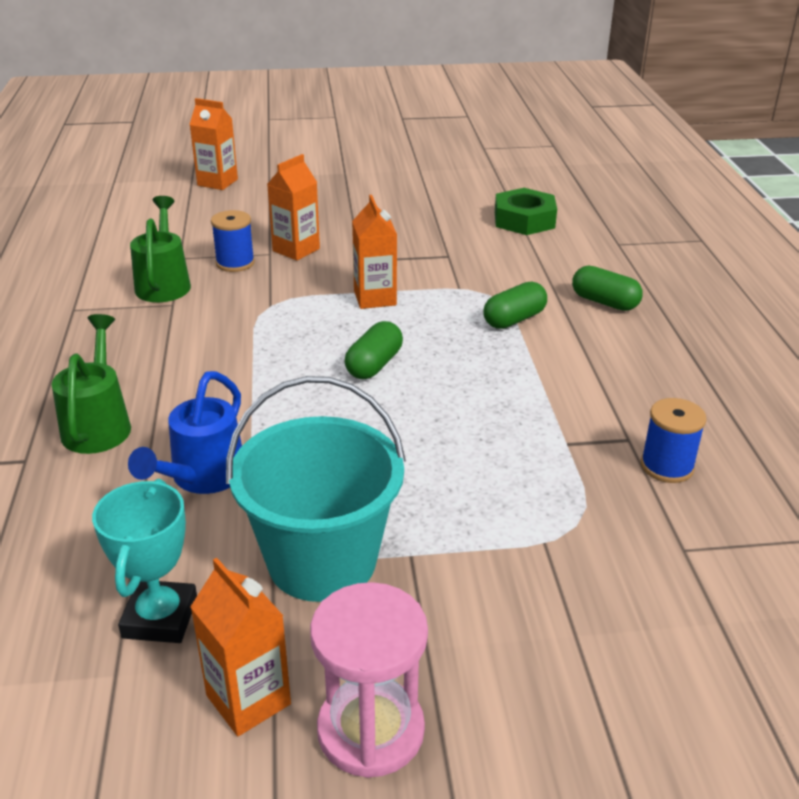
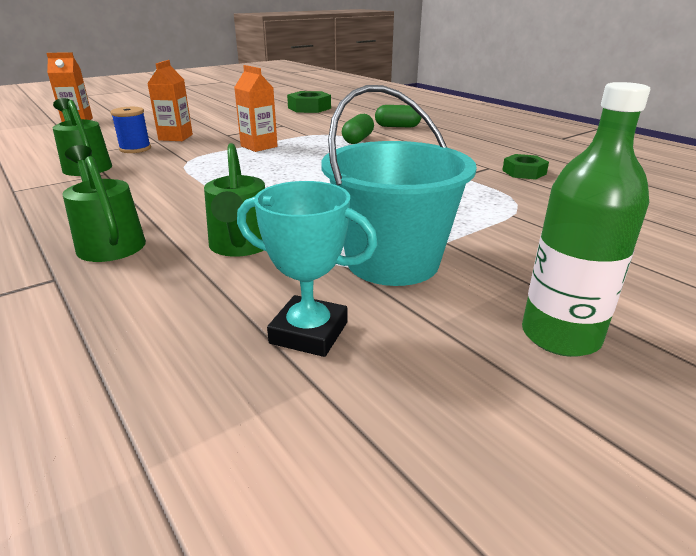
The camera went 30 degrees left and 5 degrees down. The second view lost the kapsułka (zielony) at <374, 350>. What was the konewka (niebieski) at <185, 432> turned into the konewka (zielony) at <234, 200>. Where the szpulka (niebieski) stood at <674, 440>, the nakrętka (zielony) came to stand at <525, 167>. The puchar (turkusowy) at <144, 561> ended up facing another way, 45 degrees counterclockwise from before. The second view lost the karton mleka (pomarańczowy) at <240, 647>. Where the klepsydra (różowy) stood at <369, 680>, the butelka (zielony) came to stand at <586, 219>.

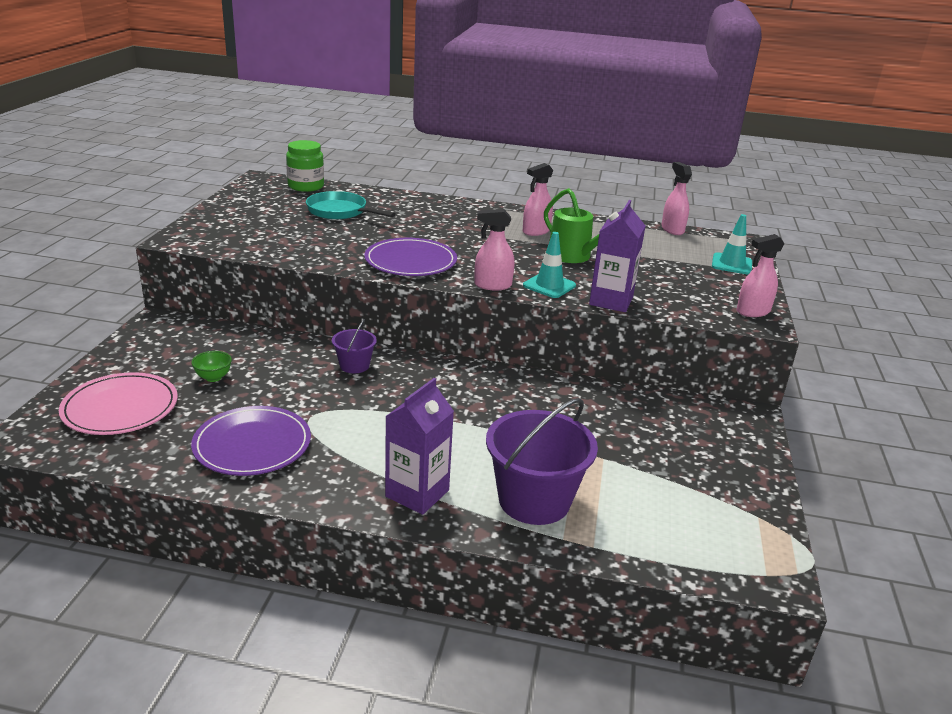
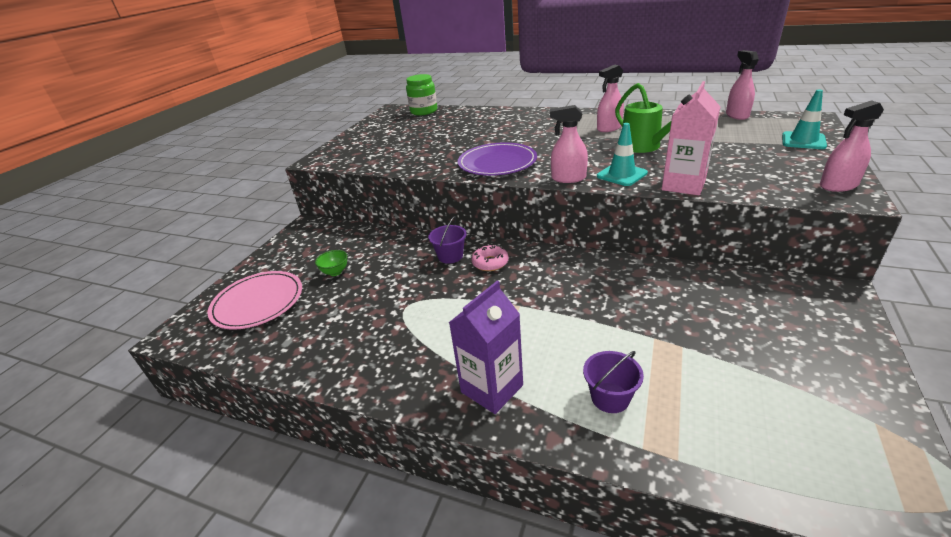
The camera went 15 degrees right and 5 degrees up. The second view lost the patelnia (turkusowy) at <351, 205>. What was the karton mleka (fioletowy) at <617, 256> turned into the karton mleka (różowy) at <691, 138>. The size of the wiadro (fioletowy) at <542, 461> changed by a factor of 0.51. The second view lost the talerz (fioletowy) at <251, 441>. The second view gained the donut (różowy) at <490, 258>.

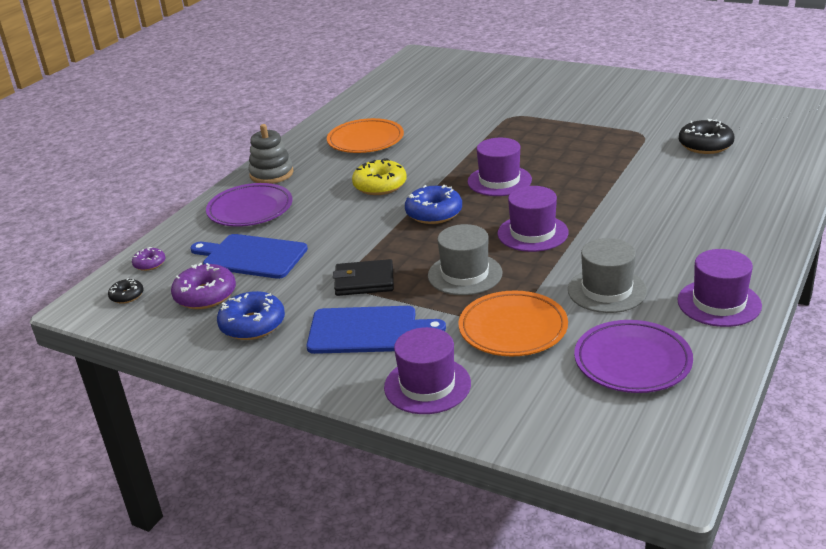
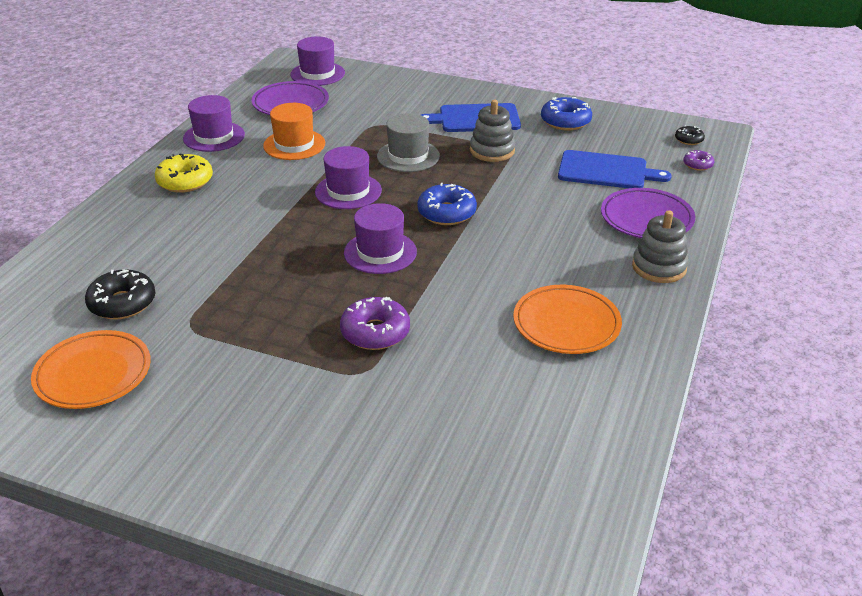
The camera went 170 degrees right and 5 degrees up. The donut (żółty) ended up elsewhere, having gone from <379, 176> to <183, 173>. What was the kapelusz (szary) at <607, 275> turned into the kapelusz (pomarańczowy) at <294, 131>. Where the portfel (czarny) stood at <363, 277>, the zabawka nakładanka (szary) came to stand at <492, 131>. The donut (fioletowy) ended up elsewhere, having gone from <203, 286> to <375, 323>. The talerz (pomarańczowy) ended up elsewhere, having gone from <513, 323> to <91, 369>. The kapelusz (fioletowy) ended up elsewhere, having gone from <427, 370> to <317, 61>.

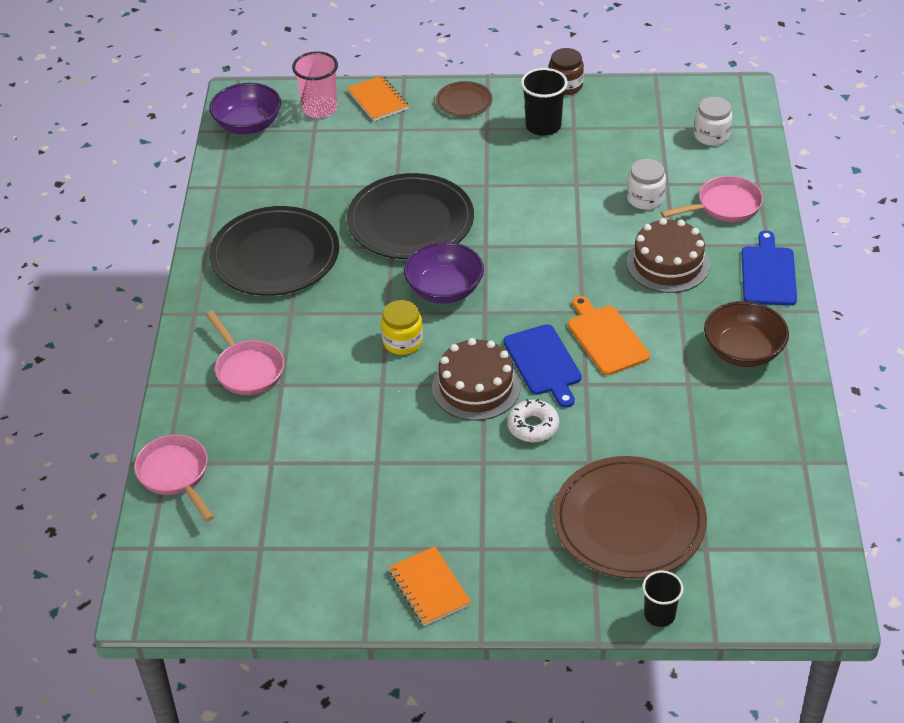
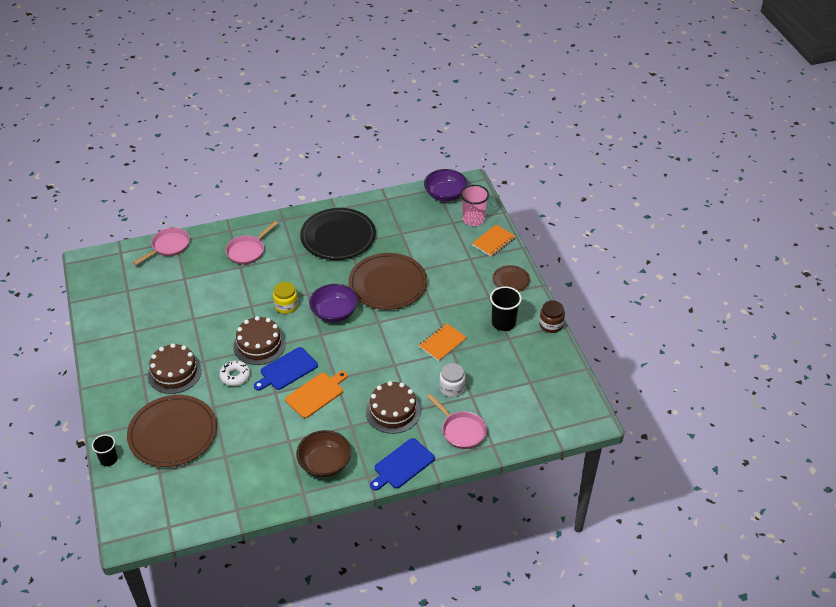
The camera went 70 degrees right and 0 degrees up. The second view lost the słoik (biały) at <713, 121>. What was the talerz (czarny) at <410, 216> turned into the talerz (brązowy) at <387, 281>. The deska do krojenia (niebieski) at <769, 267> ended up facing another way, 150 degrees clockwise from before. The zeszyt (pomarańczowy) ended up elsewhere, having gone from <429, 586> to <443, 342>. The second view gained the tort (brązowy) at <175, 368>.

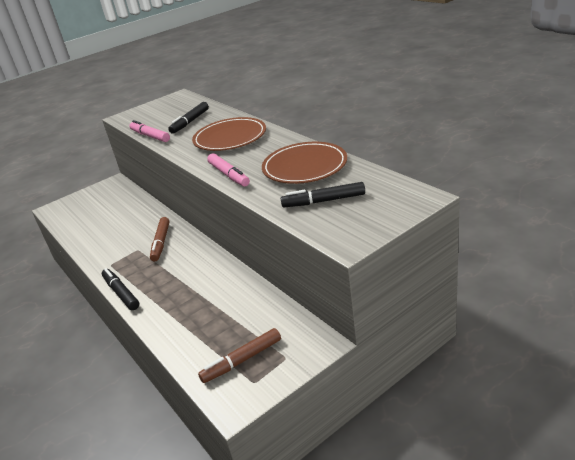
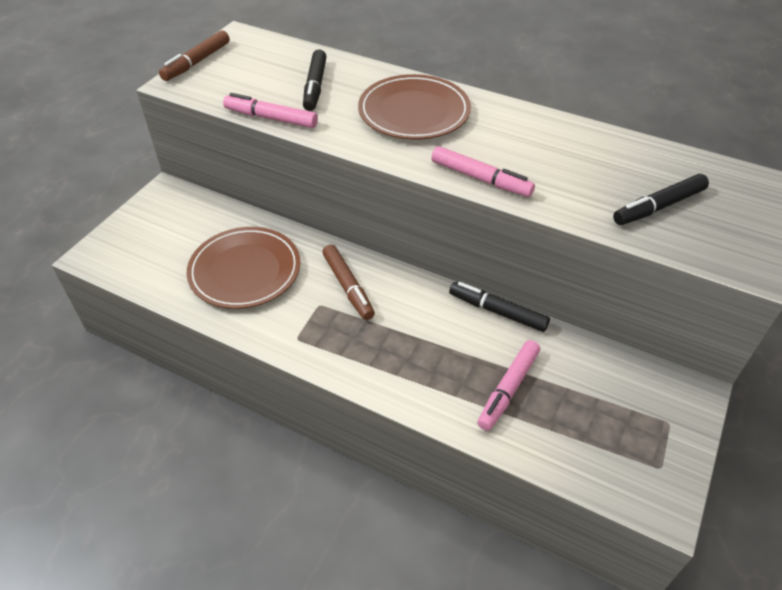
The camera went 30 degrees left and 15 degrees up. The talerz (brązowy) ended up elsewhere, having gone from <304, 163> to <243, 268>. The flamaster (czarny) ended up elsewhere, having gone from <120, 289> to <499, 307>. The flamaster (brązowy) ended up elsewhere, having gone from <239, 355> to <194, 55>. The second view gained the flamaster (różowy) at <508, 385>.

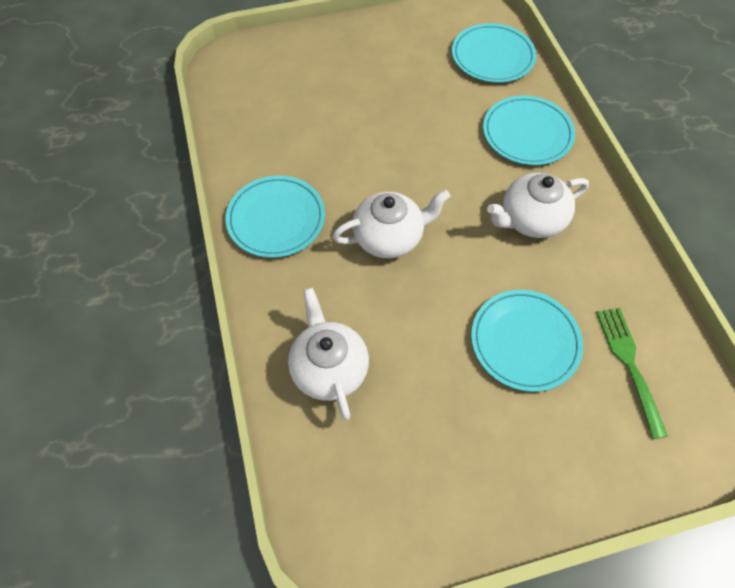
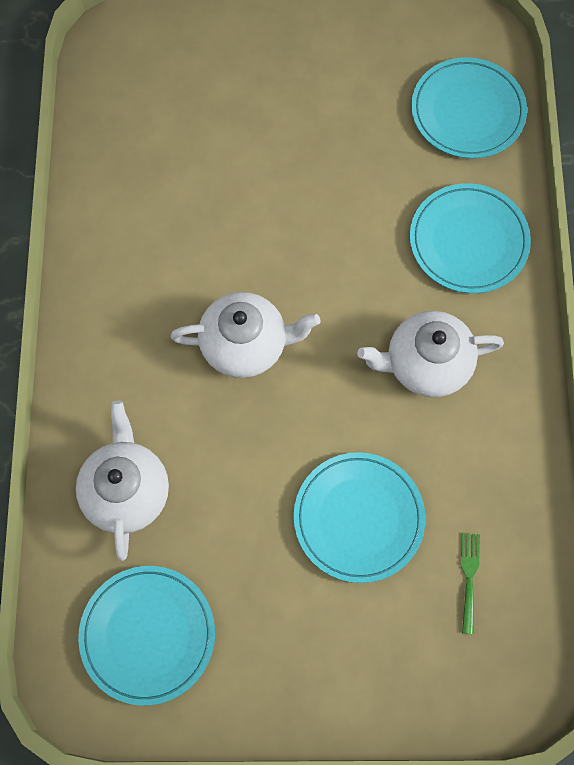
The camera went 15 degrees right and 10 degrees up. The talerz (turkusowy) ended up elsewhere, having gone from <275, 216> to <146, 635>. The size of the widelec (zielony) at <632, 373> changed by a factor of 0.61.

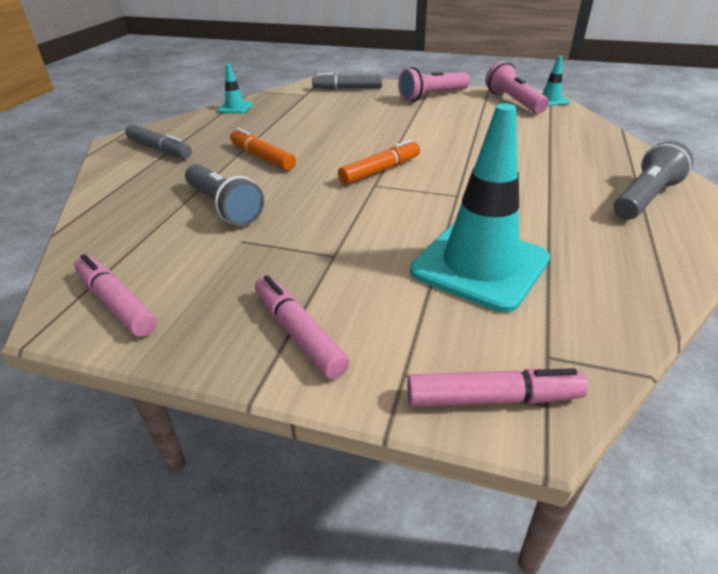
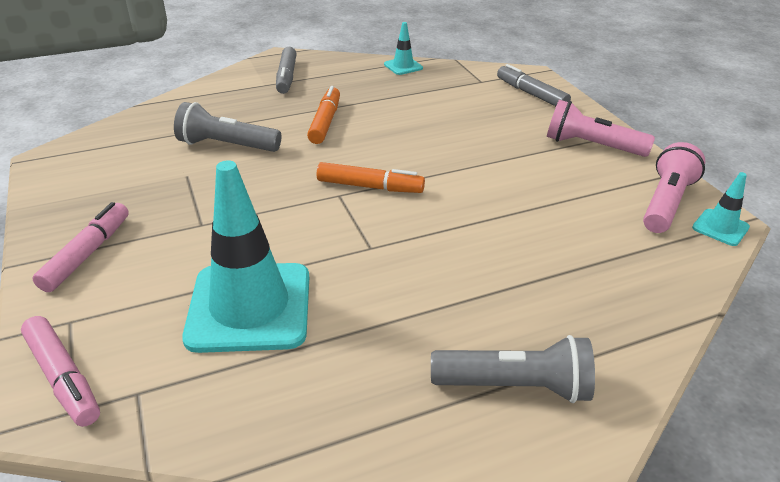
The camera went 50 degrees right and 0 degrees up. The latarka (szary) at <224, 195> ended up facing another way, 90 degrees clockwise from before. The second view lost the flamaster (różowy) at <115, 295>.

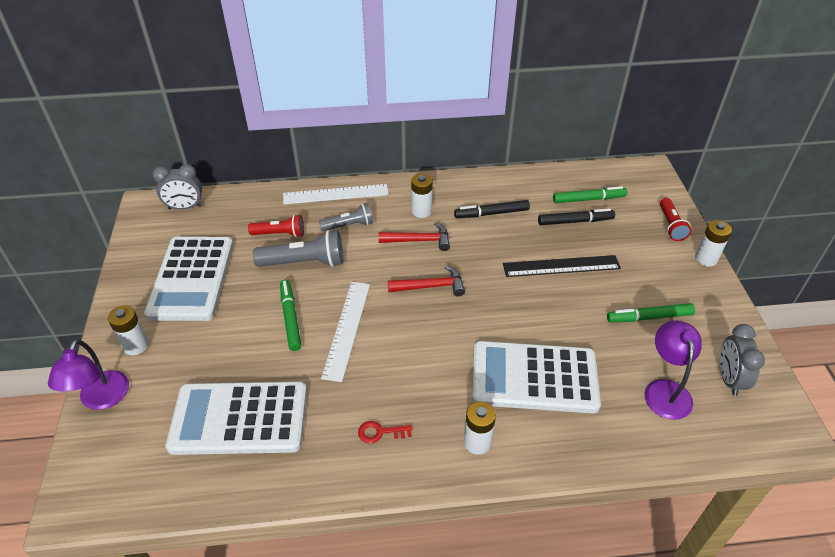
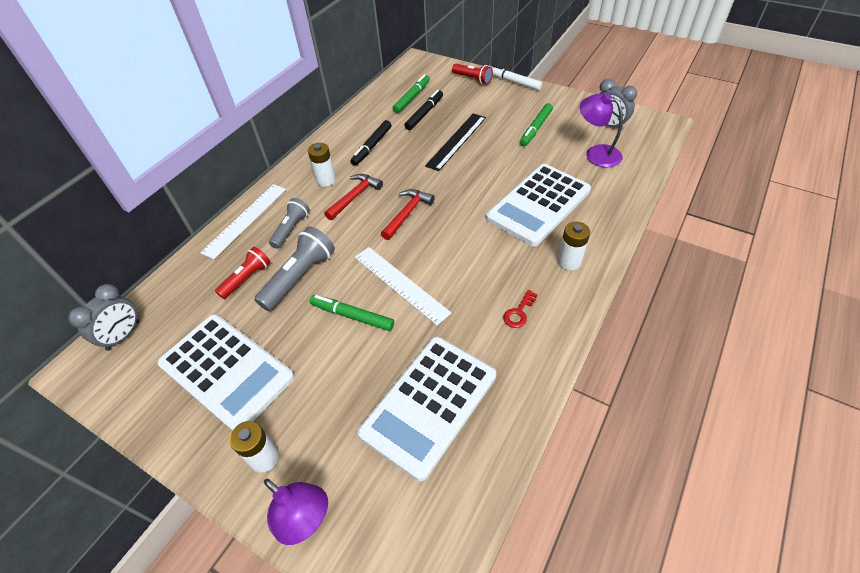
The camera went 50 degrees left and 5 degrees up. Where the bateria (biały) stood at <713, 243>, the flamaster (biały) came to stand at <515, 77>.

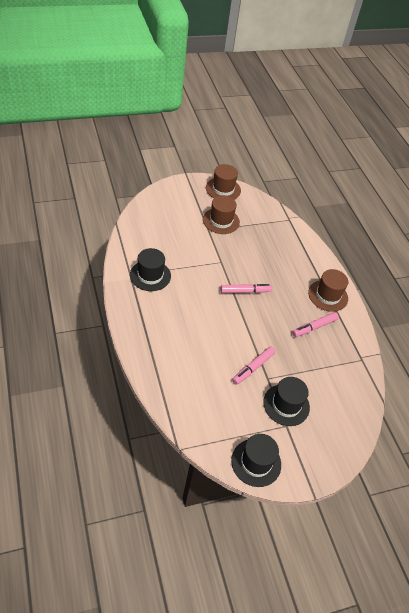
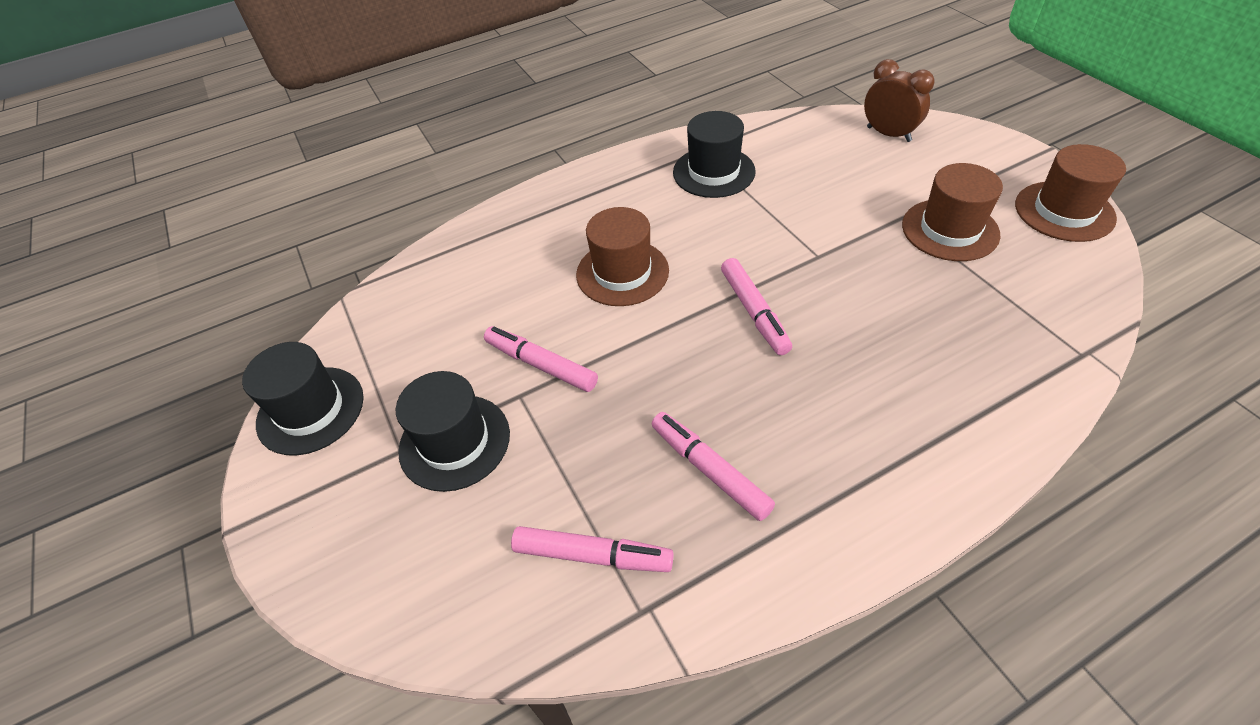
The camera went 90 degrees right and 0 degrees up. The kapelusz (brązowy) ended up elsewhere, having gone from <328, 290> to <622, 256>. The second view gained the budzik (brązowy) at <899, 100>. The second view gained the flamaster (różowy) at <592, 549>.

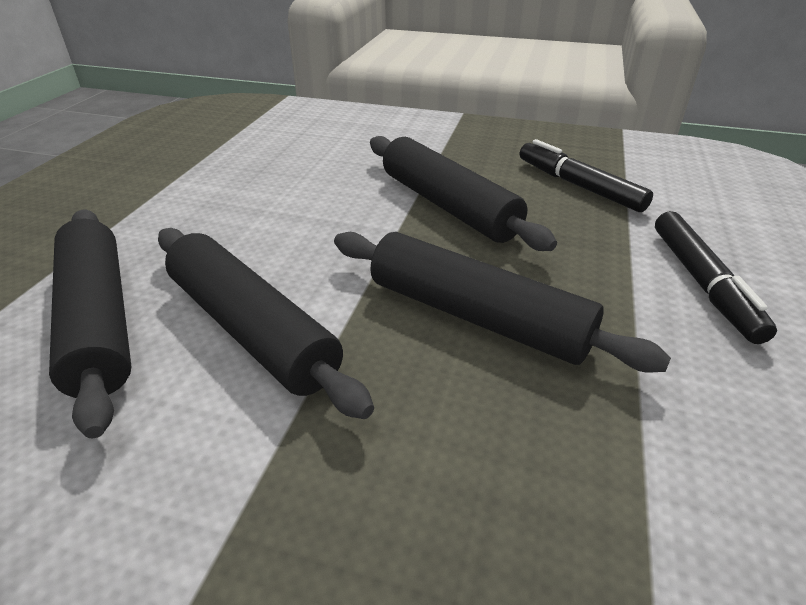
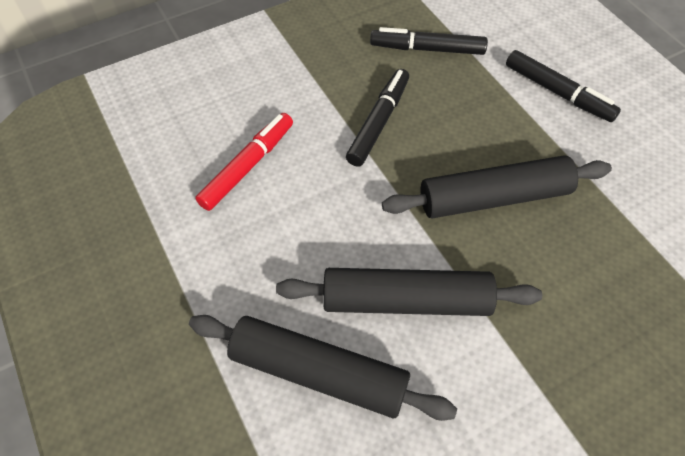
The camera went 45 degrees left and 20 degrees up. Where the wałek do ciasta (czarny) stood at <463, 193>, the flamaster (czarny) came to stand at <377, 118>. The second view gained the flamaster (czerwony) at <244, 162>.

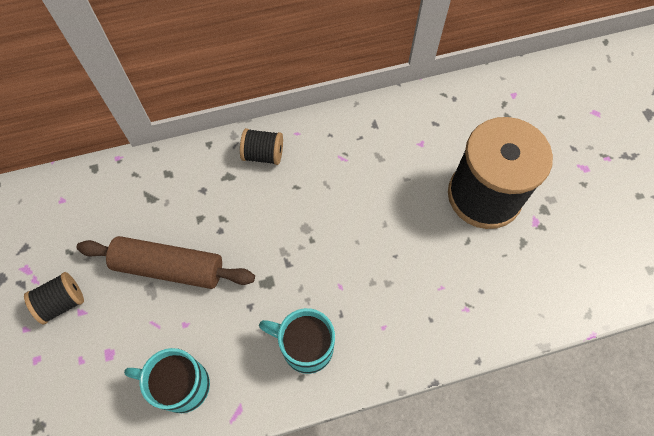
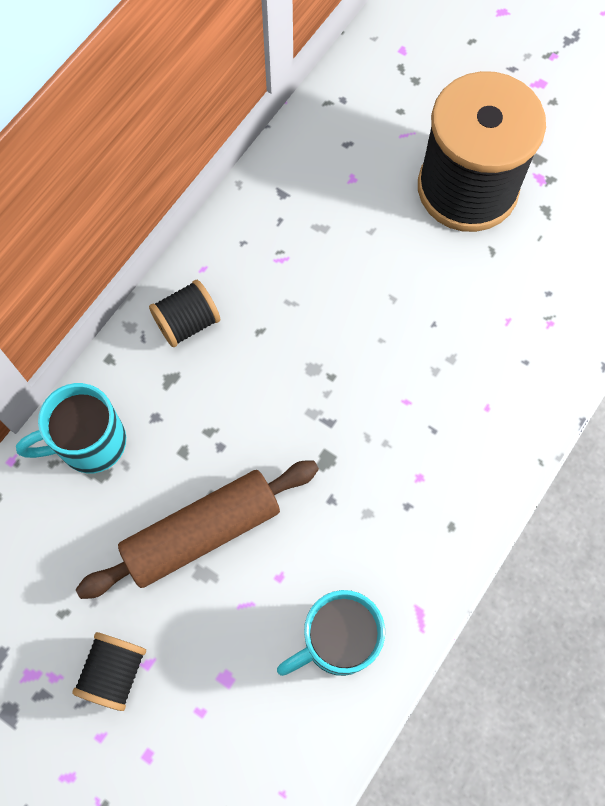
The camera went 40 degrees left and 5 degrees up. The kubek (turkusowy) ended up elsewhere, having gone from <297, 341> to <71, 428>.

